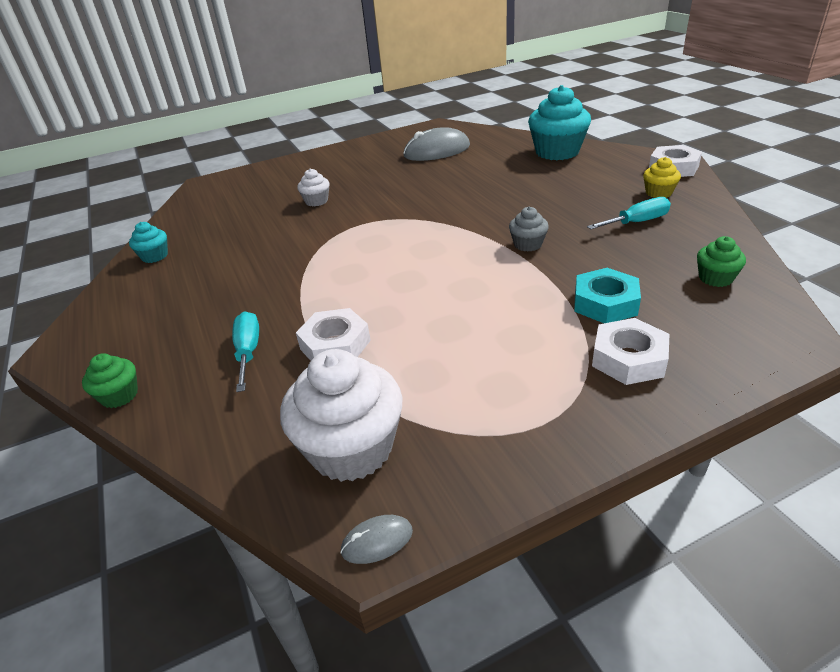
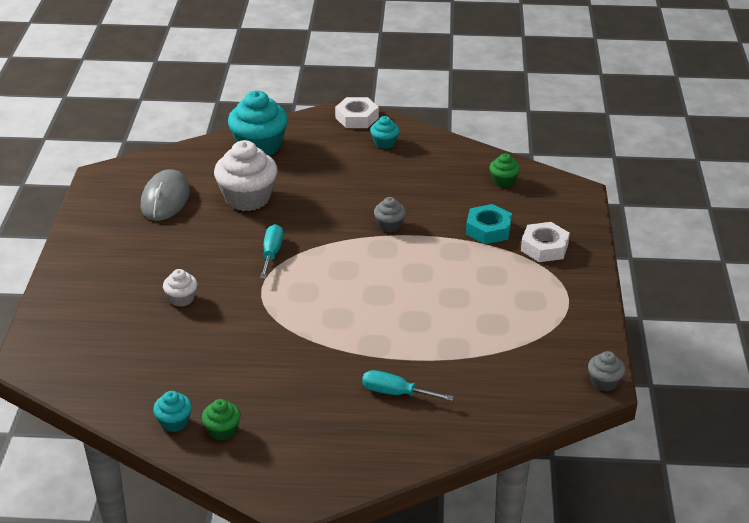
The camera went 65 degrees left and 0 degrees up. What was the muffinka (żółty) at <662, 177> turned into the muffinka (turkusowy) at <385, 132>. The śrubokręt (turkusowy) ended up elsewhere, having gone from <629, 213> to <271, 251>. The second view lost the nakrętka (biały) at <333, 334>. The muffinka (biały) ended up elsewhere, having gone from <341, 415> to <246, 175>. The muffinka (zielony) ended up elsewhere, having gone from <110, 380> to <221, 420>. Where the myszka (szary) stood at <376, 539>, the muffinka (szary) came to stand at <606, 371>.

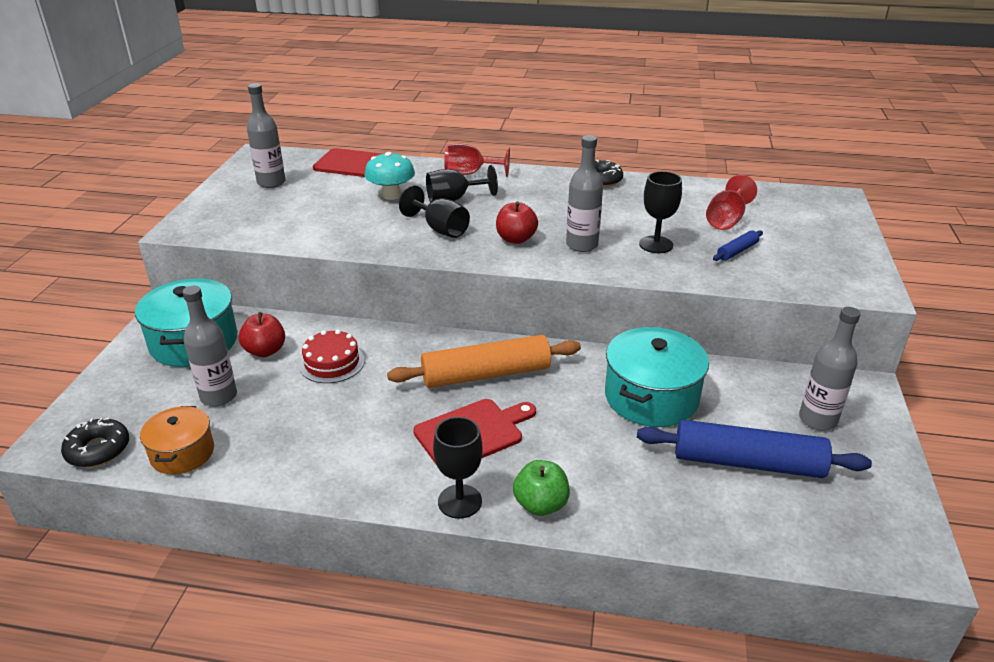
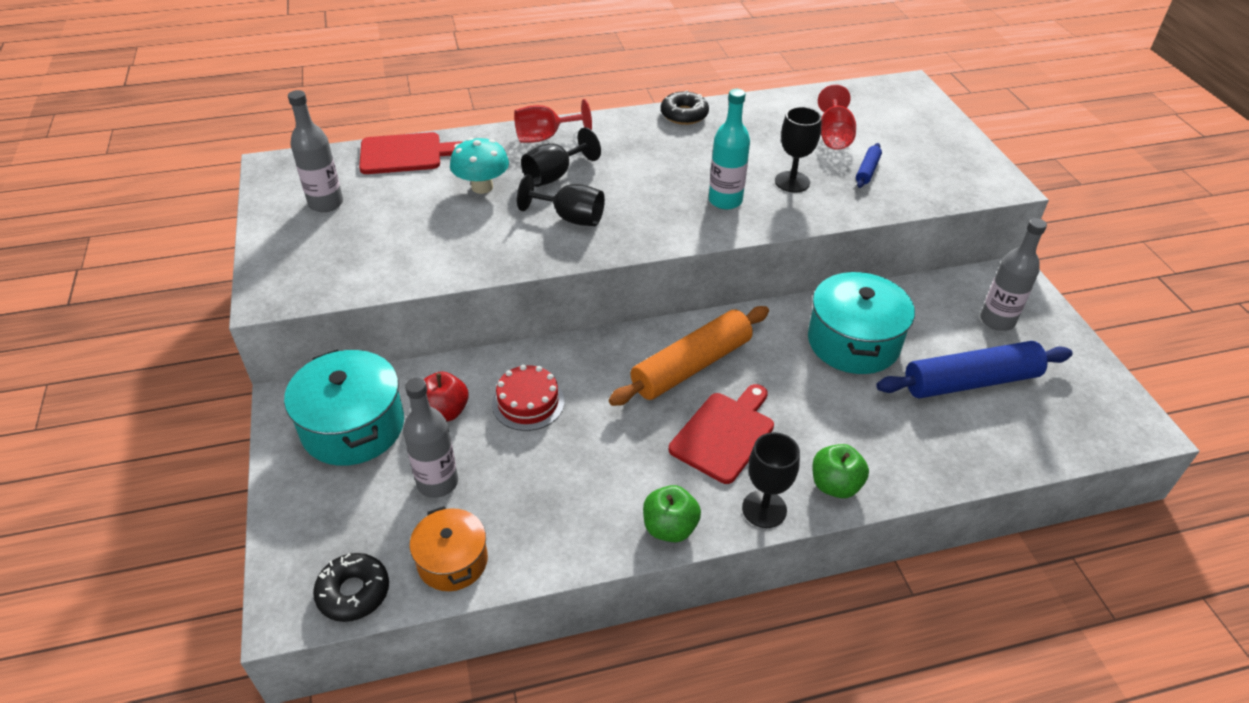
The camera went 25 degrees left and 10 degrees up. What was the butelka (szary) at <584, 193> turned into the butelka (turkusowy) at <729, 149>. The second view lost the jabłko (czerwony) at <517, 222>. The second view gained the jabłko (zielony) at <672, 513>.

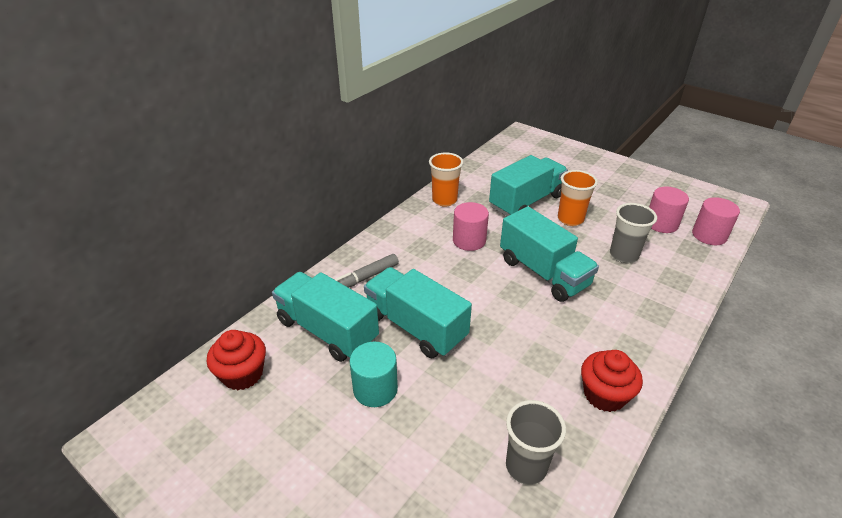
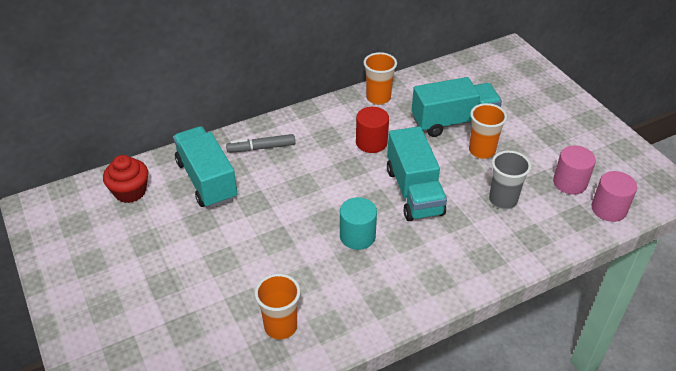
The camera went 25 degrees right and 5 degrees up. What was the walec (różowy) at <471, 226> turned into the walec (czerwony) at <372, 130>. The second view lost the ciężarówka (turkusowy) at <418, 312>. The walec (turkusowy) ended up elsewhere, having gone from <374, 374> to <358, 223>. The second view lost the muffinka (czerwony) at <612, 381>. What was the szklanka (szary) at <536, 442> turned into the szklanka (pomarańczowy) at <277, 307>.

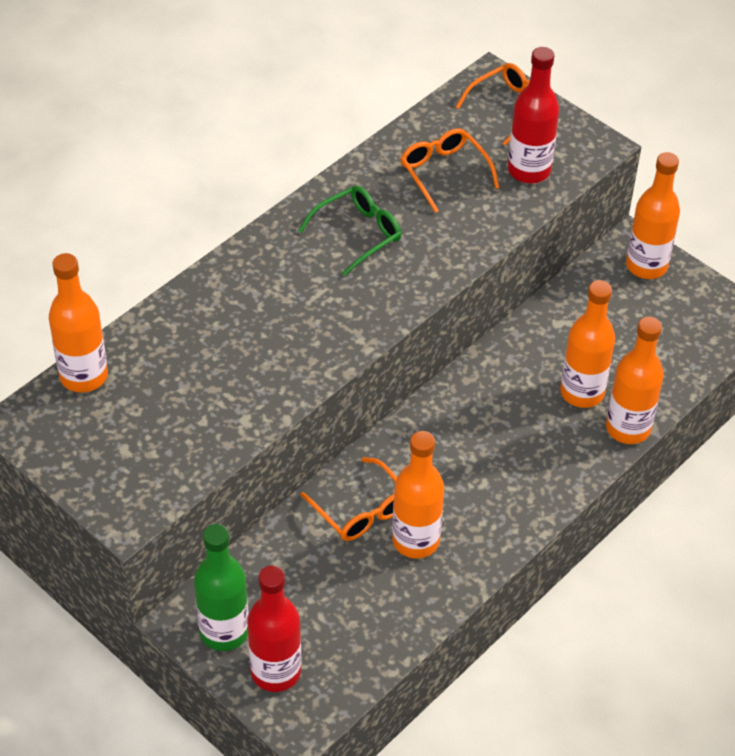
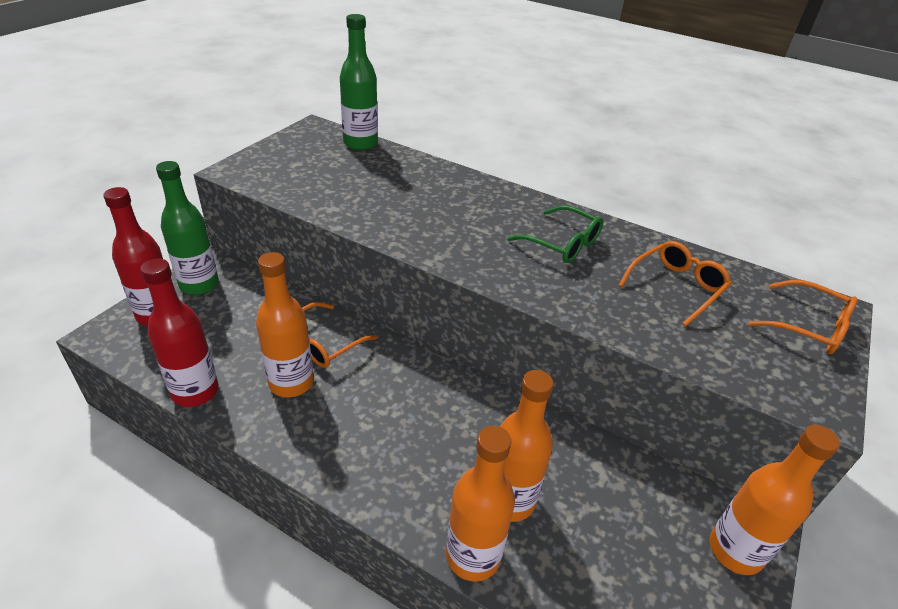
The camera went 75 degrees right and 10 degrees down. The butelka (czerwony) ended up elsewhere, having gone from <533, 115> to <179, 332>. What was the butelka (pomarańczowy) at <78, 323> turned into the butelka (zielony) at <359, 82>.

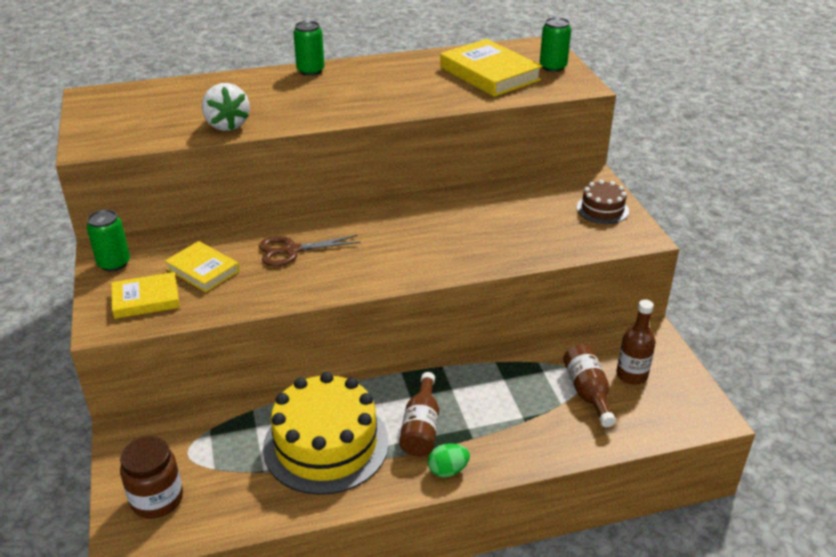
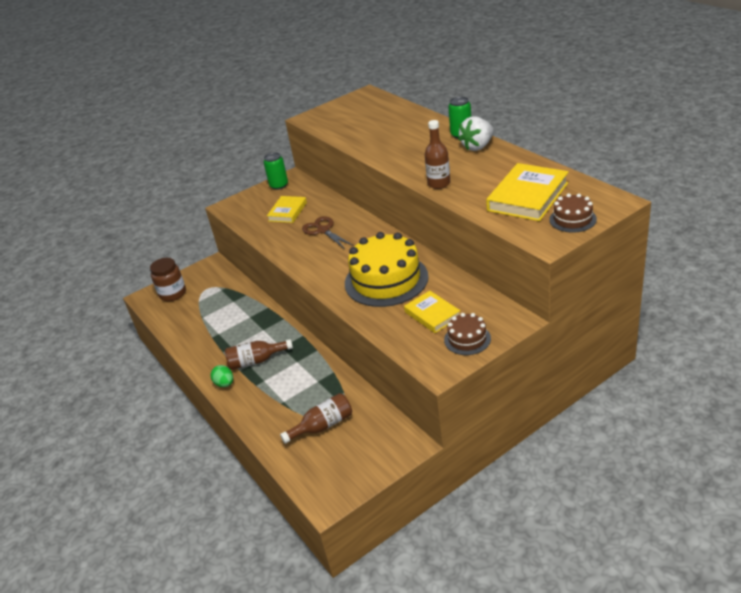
The camera went 75 degrees right and 0 degrees up. Where the puszka (zielony) stood at <555, 44>, the tort (brązowy) came to stand at <573, 213>. The truskawka (biały) ended up elsewhere, having gone from <226, 107> to <475, 133>. The książka (żółty) ended up elsewhere, having gone from <145, 295> to <432, 312>. The butelka (brązowy) ended up elsewhere, having gone from <636, 342> to <437, 154>. The tort (żółty) ended up elsewhere, having gone from <326, 433> to <387, 269>.

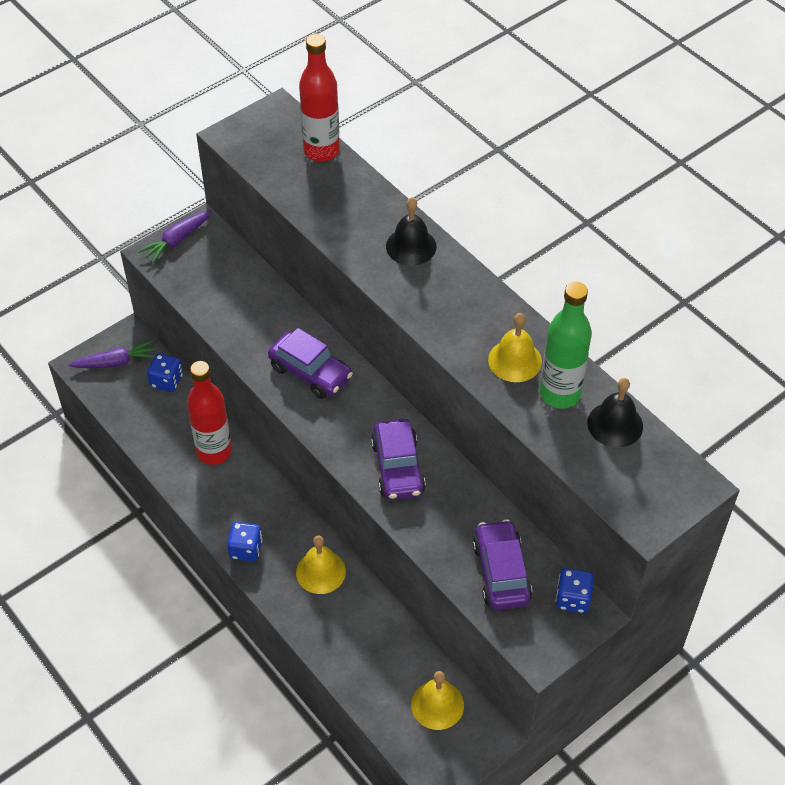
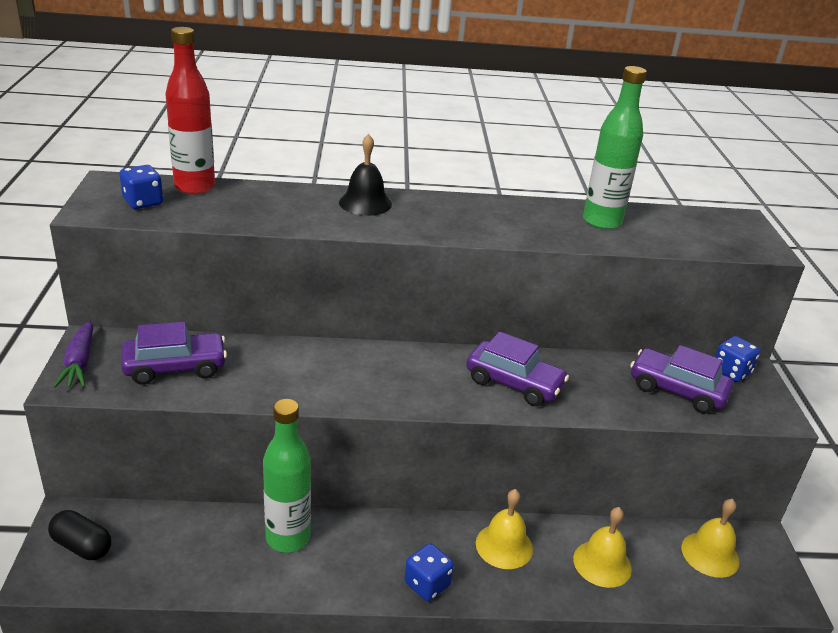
The camera went 55 degrees left and 20 degrees down. The dzwonek (żółty) ended up elsewhere, having gone from <515, 347> to <602, 547>. The samochód (fioletowy) ended up elsewhere, having gone from <310, 363> to <174, 353>. Where the marchewka (fioletowy) stood at <112, 354>, the kapsułka (czarny) came to stand at <79, 535>. The kostka do gry (niebieski) ended up elsewhere, having gone from <165, 372> to <141, 187>. What was the butelka (czerwony) at <209, 413> turned into the butelka (zielony) at <287, 476>. The second view lost the dzwonek (czarny) at <615, 413>.

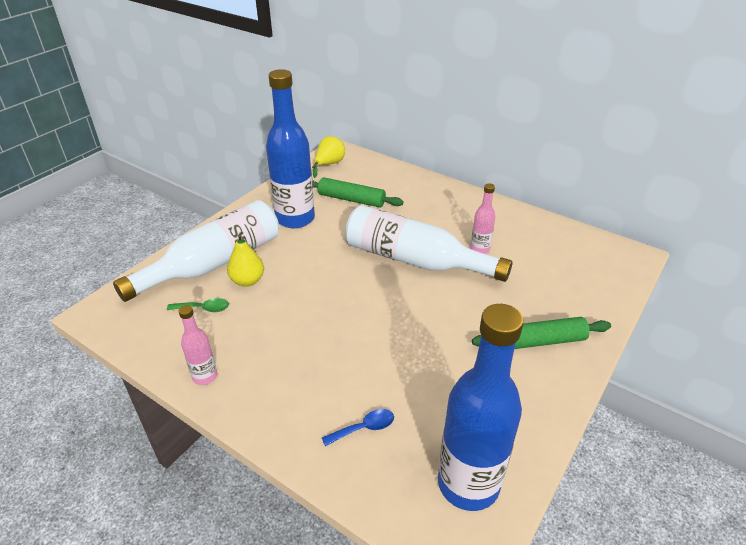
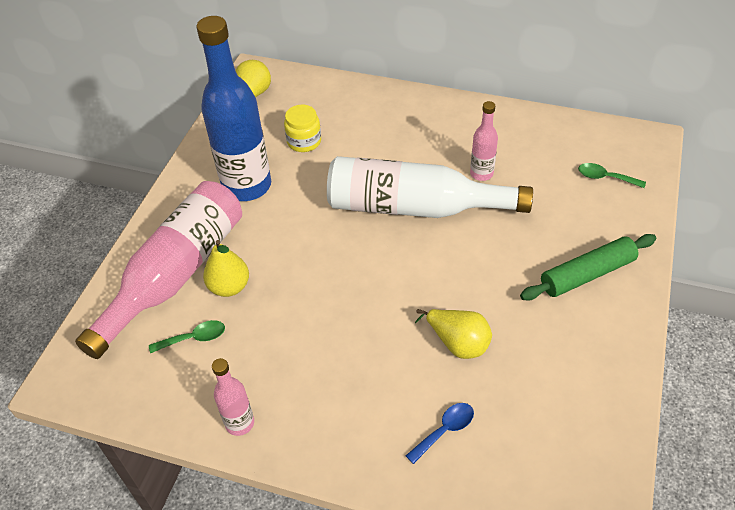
The camera went 15 degrees left and 10 degrees up. Where the wałek do ciasta (zielony) stood at <357, 192>, the słoik (żółty) came to stand at <302, 128>. What was the butelka (biały) at <196, 251> turned into the butelka (różowy) at <158, 270>. The second view lost the butelka (niebieski) at <481, 407>. The second view gained the łyżka (zielony) at <612, 175>. The second view gained the gruszka (żółty) at <453, 334>.

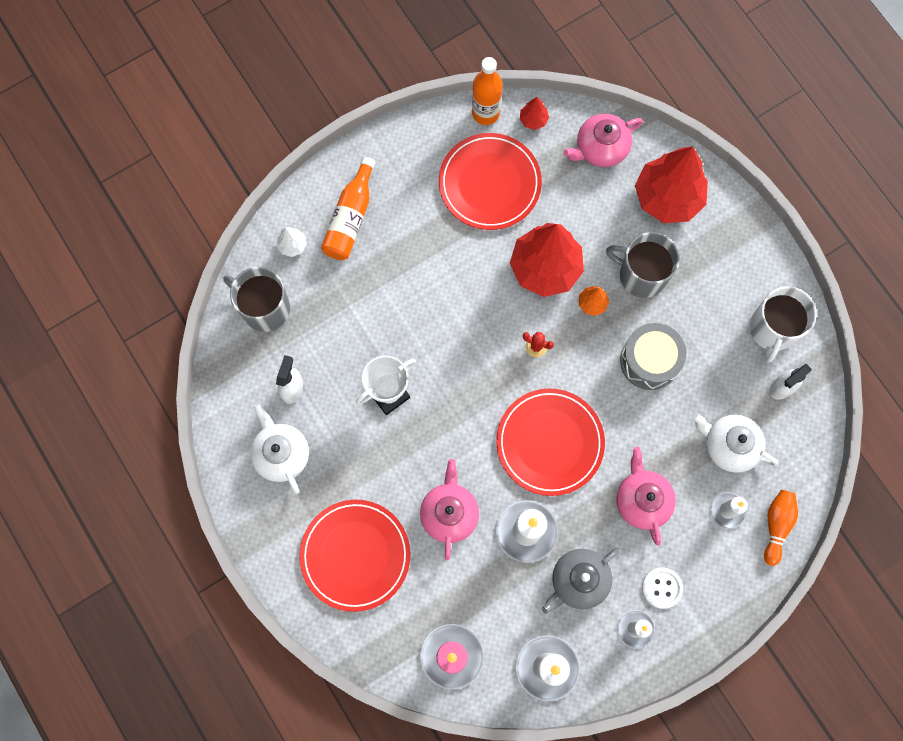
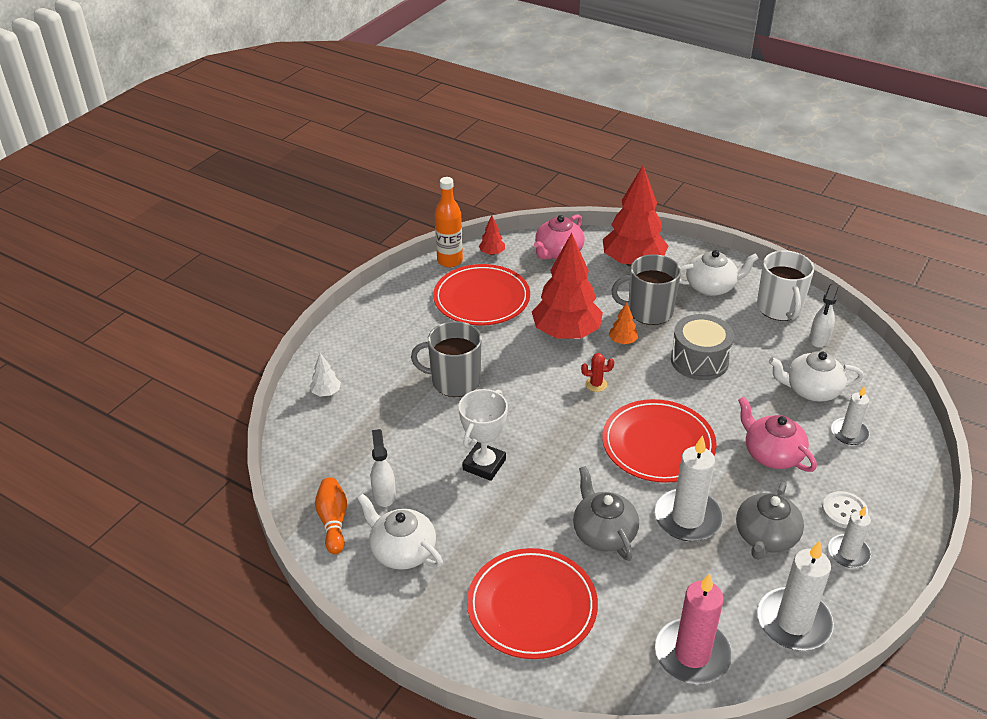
The camera went 25 degrees left and 35 degrees down. The second view lost the butelka (pomarańczowy) at <348, 208>. The kubek (szary) ended up elsewhere, having gone from <256, 299> to <446, 359>. What was the imbryk (różowy) at <449, 509> turned into the imbryk (szary) at <606, 513>. The kręgiel (pomarańczowy) ended up elsewhere, having gone from <781, 528> to <331, 515>. The second view gained the imbryk (biały) at <719, 273>.

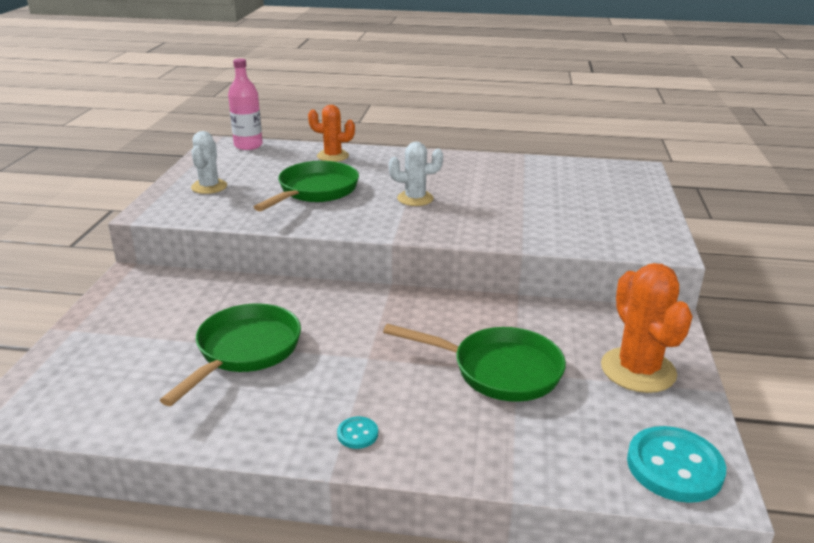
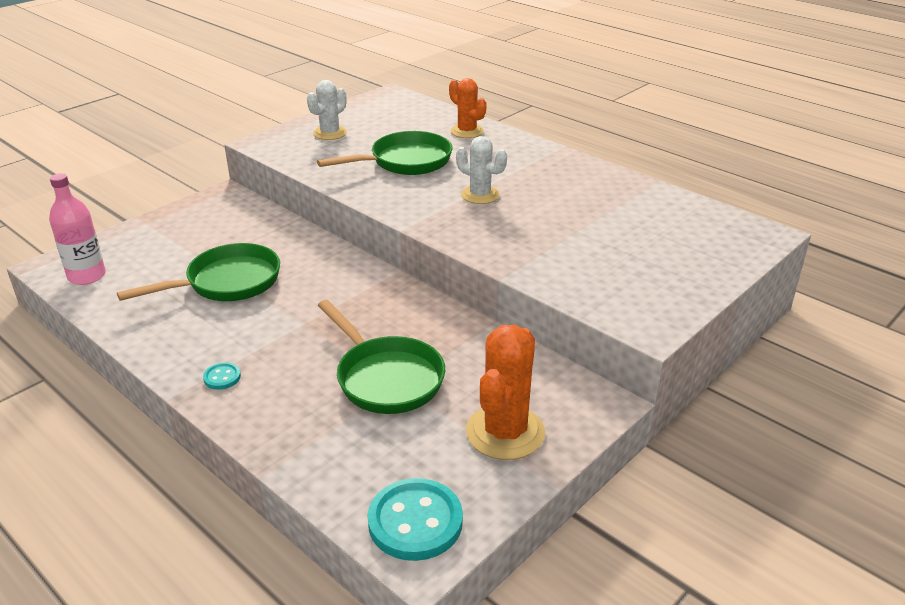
The camera went 35 degrees right and 5 degrees up. The butelka (różowy) ended up elsewhere, having gone from <245, 104> to <77, 229>.

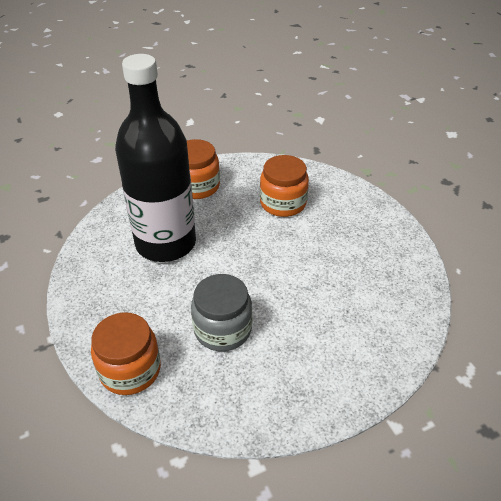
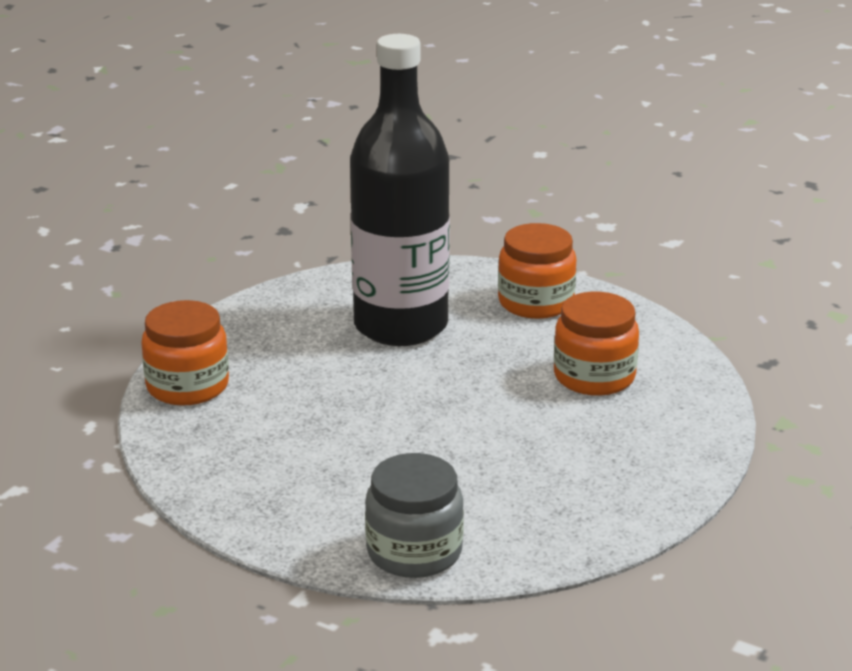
The camera went 55 degrees right and 15 degrees down. The słoik (szary) ended up elsewhere, having gone from <221, 312> to <414, 515>.

